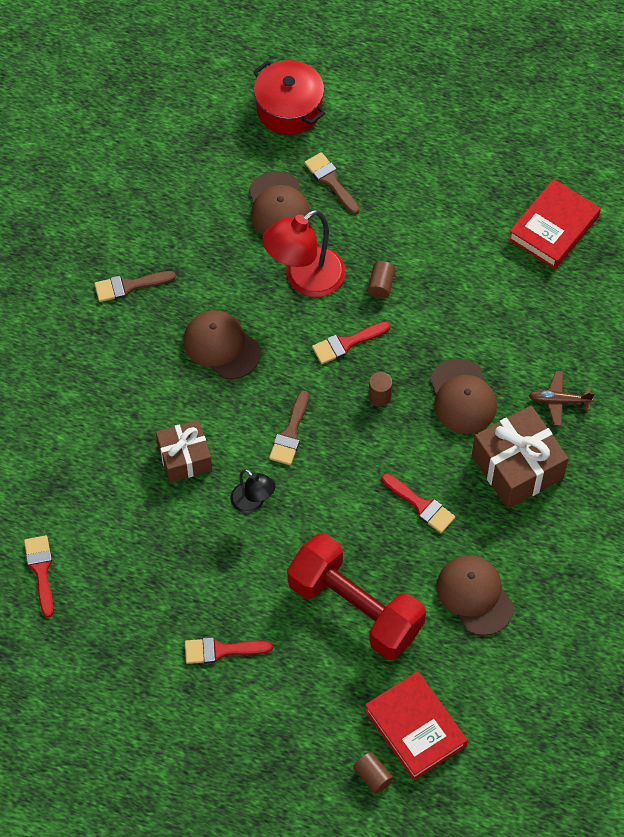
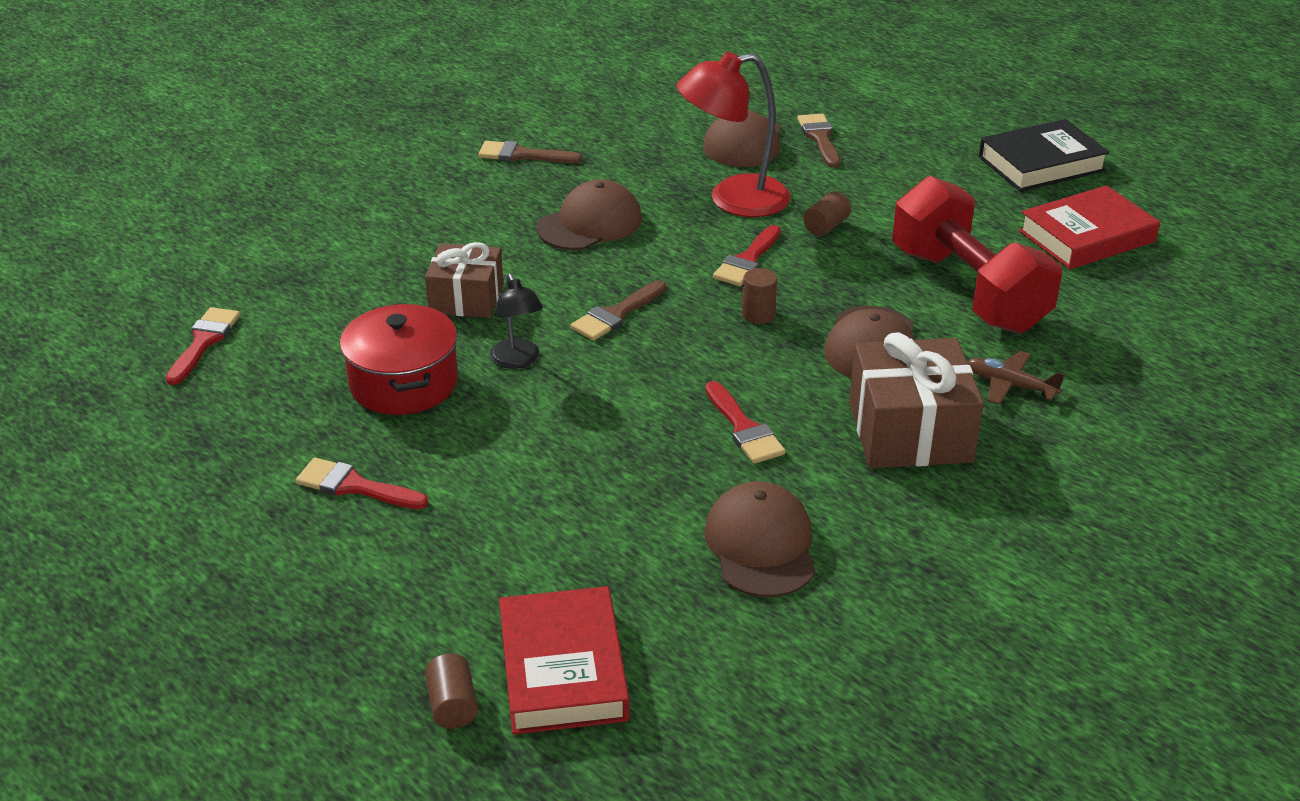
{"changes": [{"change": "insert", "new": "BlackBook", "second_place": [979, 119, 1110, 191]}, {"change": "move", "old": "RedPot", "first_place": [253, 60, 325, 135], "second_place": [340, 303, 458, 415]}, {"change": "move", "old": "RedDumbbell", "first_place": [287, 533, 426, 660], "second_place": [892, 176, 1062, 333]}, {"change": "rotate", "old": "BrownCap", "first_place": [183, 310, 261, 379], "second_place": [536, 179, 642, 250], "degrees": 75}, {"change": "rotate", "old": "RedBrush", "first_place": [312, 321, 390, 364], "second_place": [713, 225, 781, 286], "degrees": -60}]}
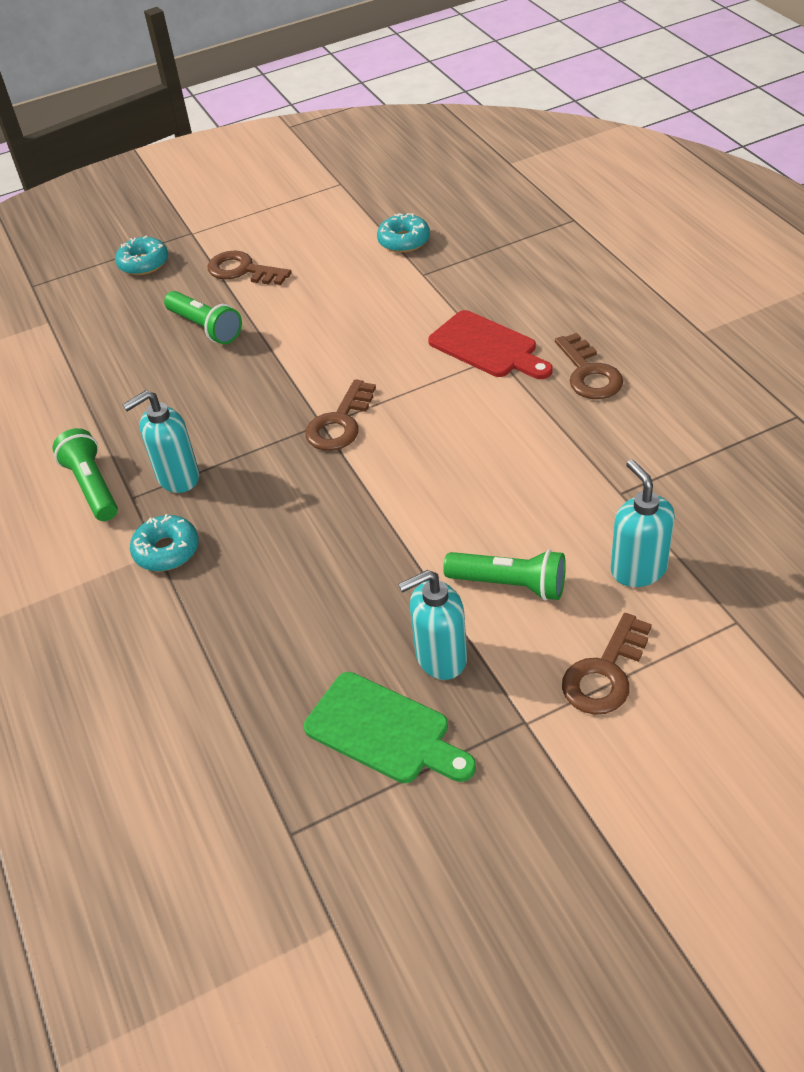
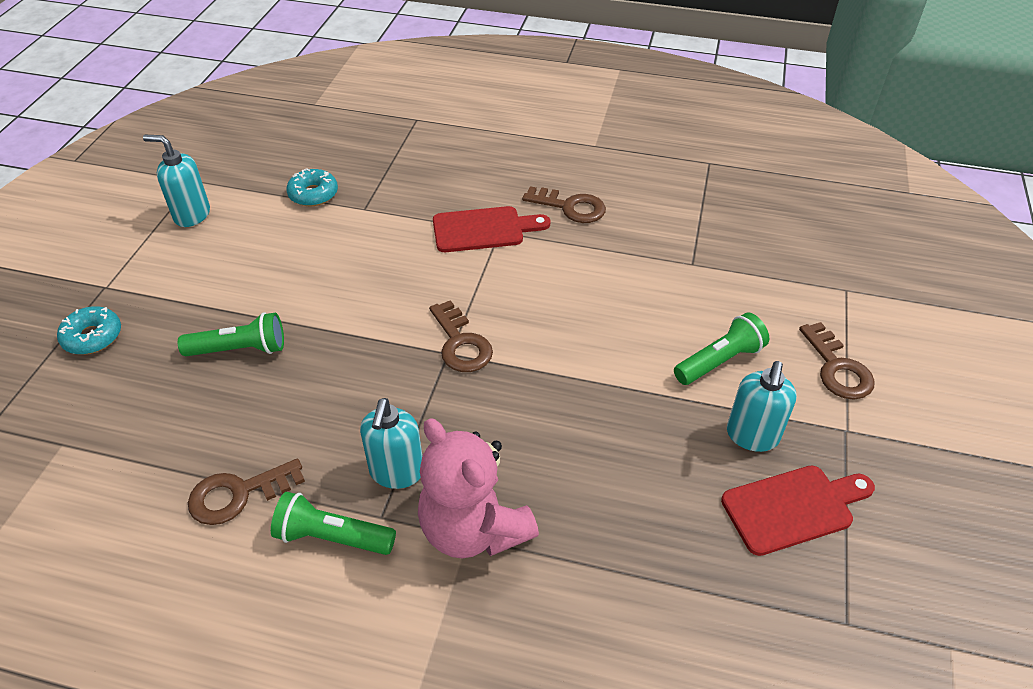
{"changes": [{"change": "move", "old": "BrownKey", "first_place": [207, 250, 292, 285], "second_place": [188, 458, 305, 525]}, {"change": "move", "old": "TurquoiseSoapDispenser", "first_place": [611, 460, 675, 587], "second_place": [143, 135, 210, 227]}, {"change": "replace", "old": "TurquoiseDonut", "new": "PinkTeddyBear", "first_place": [130, 514, 199, 571], "second_place": [418, 418, 539, 559]}, {"change": "recolor", "old": "GreenCuttingBoard", "new": "RedCuttingBoard", "first_place": [304, 672, 476, 783], "second_place": [721, 466, 875, 556]}]}
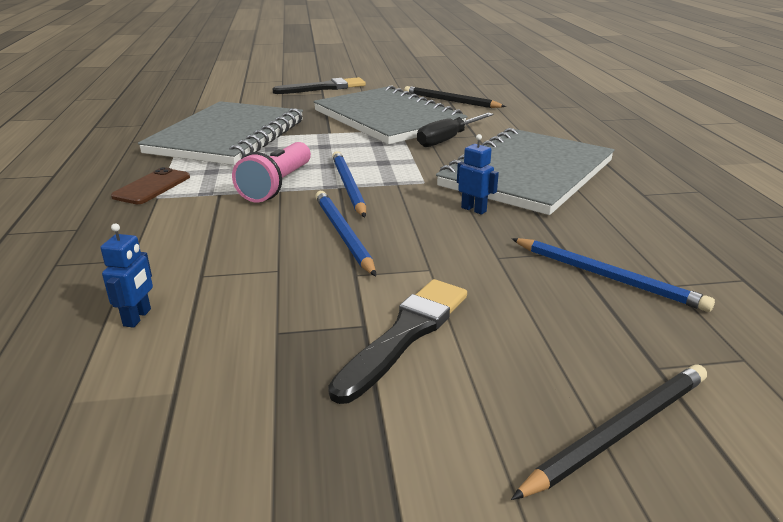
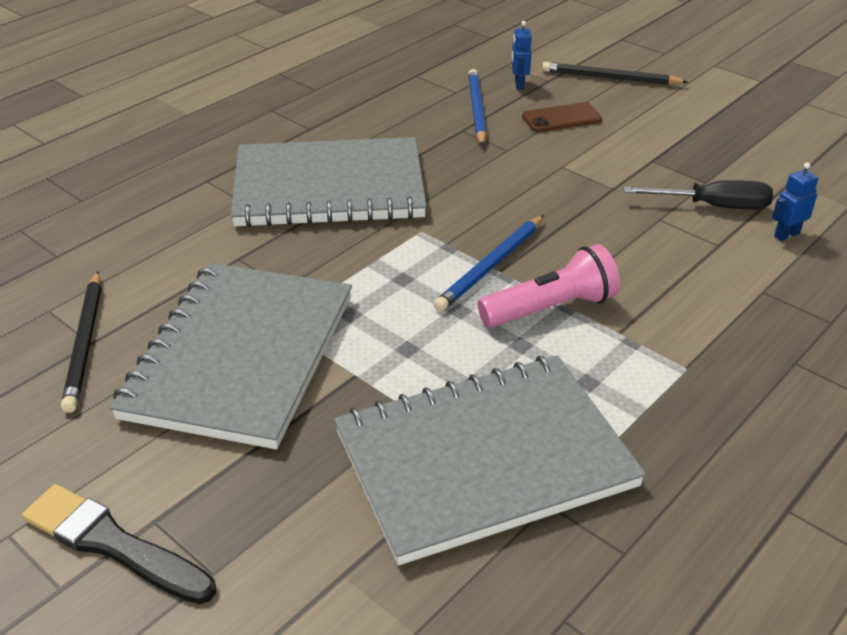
{"changes": [{"change": "delete", "old": "BluePencil", "first_place": [315, 191, 376, 276]}, {"change": "delete", "old": "BlackBrush", "first_place": [328, 279, 467, 404]}, {"change": "move", "old": "BrownPhone", "first_place": [111, 167, 190, 204], "second_place": [522, 102, 602, 132]}, {"change": "move", "old": "BlackScrewdriver", "first_place": [417, 113, 493, 147], "second_place": [624, 180, 773, 210]}, {"change": "move", "old": "BlueRobot", "first_place": [457, 134, 499, 215], "second_place": [512, 21, 531, 89]}]}
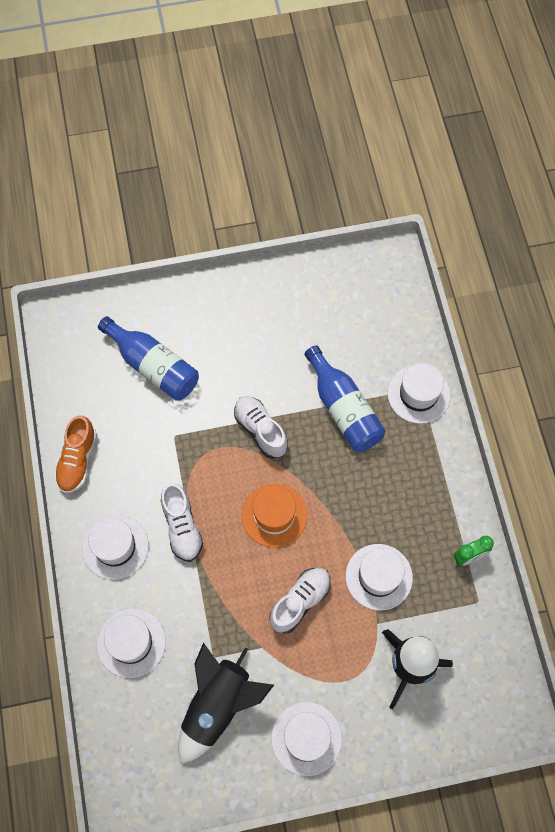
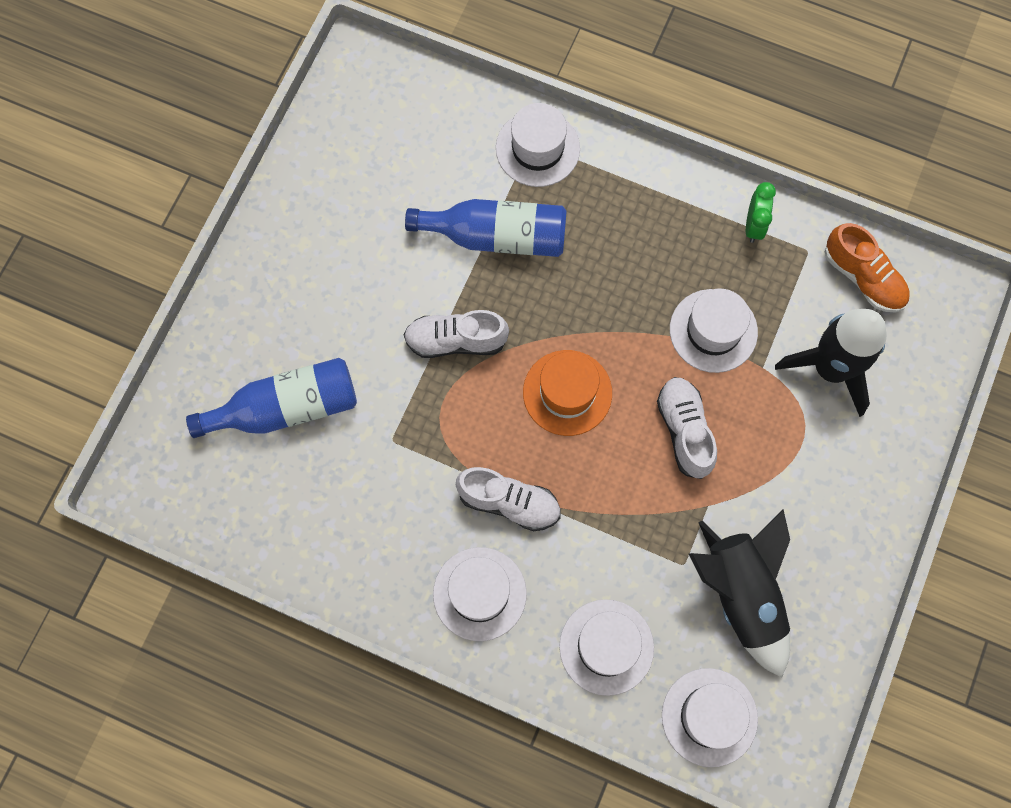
{"changes": [{"change": "move", "old": "OrangeShoe", "first_place": [54, 416, 97, 493], "second_place": [825, 223, 910, 312]}, {"change": "move", "old": "WhiteHat", "first_place": [271, 702, 342, 776], "second_place": [662, 668, 758, 767]}]}
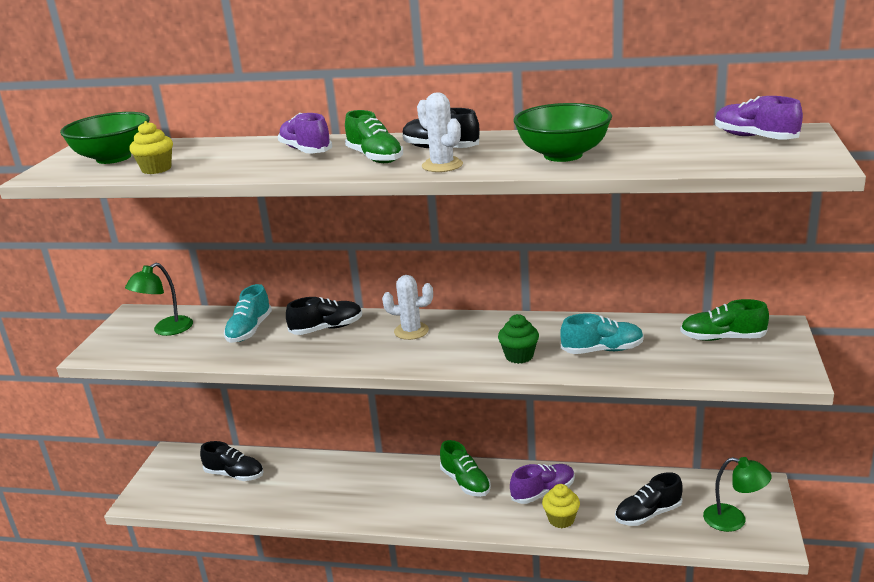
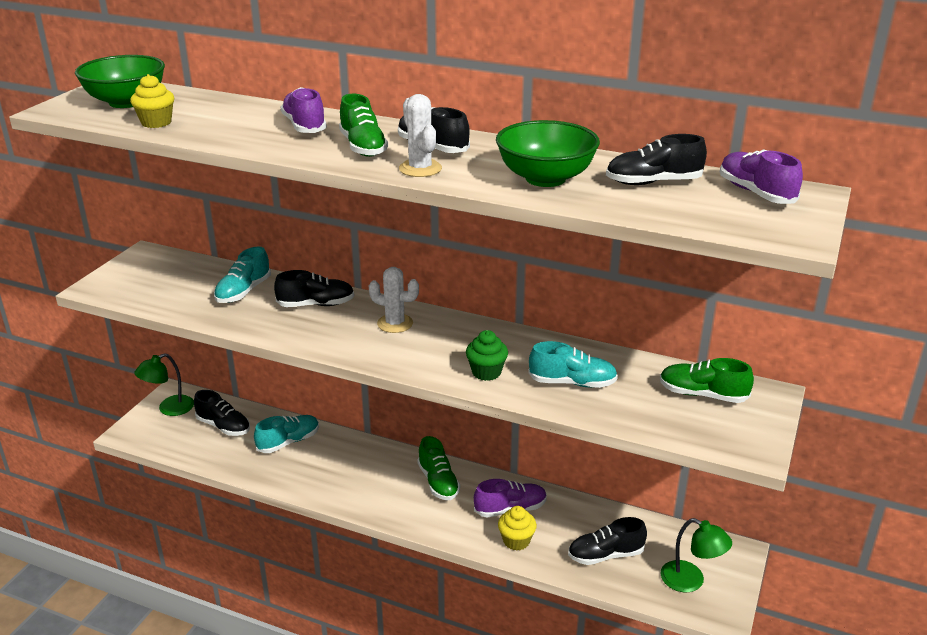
{"changes": [{"change": "insert", "new": "TurquoiseShoe", "second_place": [254, 415, 319, 453]}, {"change": "insert", "new": "BlackShoe", "second_place": [606, 134, 707, 185]}, {"change": "move", "old": "GreenLamp", "first_place": [125, 263, 193, 336], "second_place": [134, 353, 194, 416]}]}
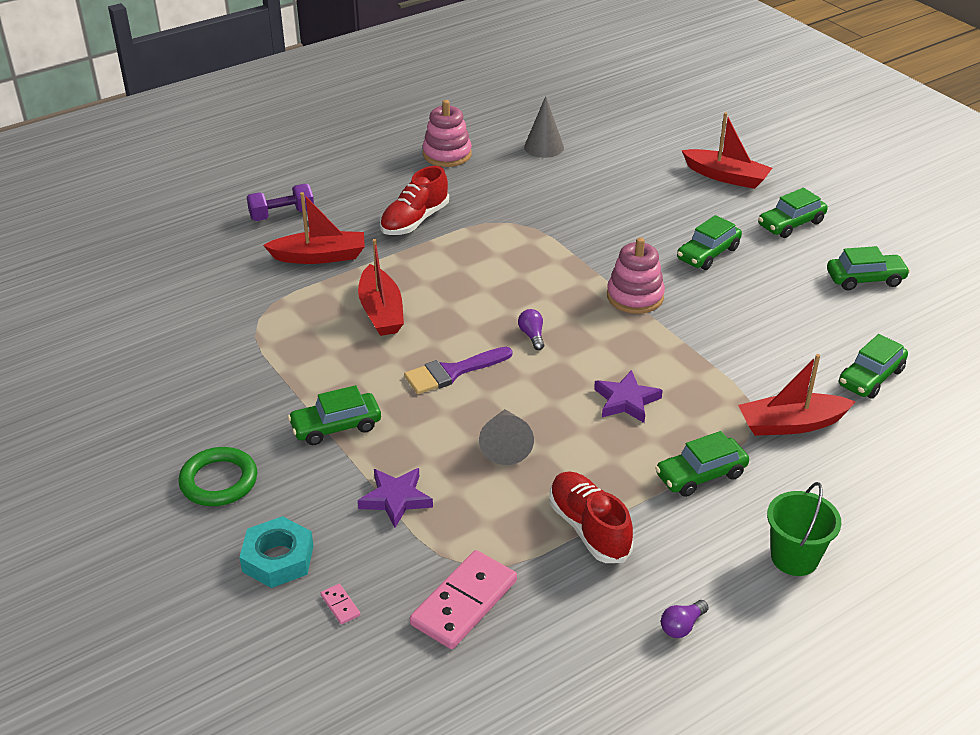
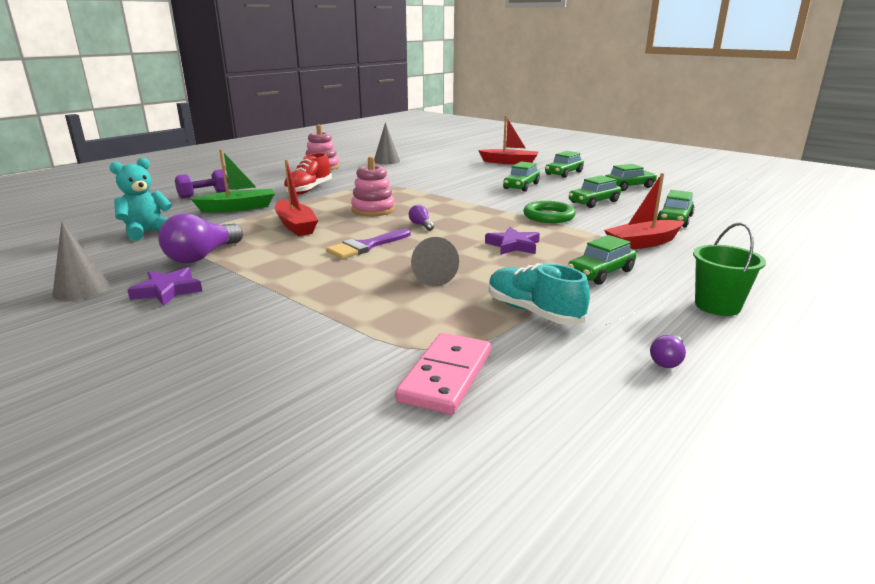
{"changes": [{"change": "delete", "old": "TurquoiseNut", "first_place": [239, 516, 313, 588]}, {"change": "delete", "old": "PinkDomino", "first_place": [320, 584, 360, 625]}, {"change": "insert", "new": "GreyCone", "second_place": [53, 222, 110, 301]}, {"change": "insert", "new": "TurquoiseTeddyBear", "second_place": [109, 158, 172, 241]}, {"change": "insert", "new": "PurpleLightBulb", "second_place": [158, 213, 243, 264]}, {"change": "move", "old": "GreenRing", "first_place": [179, 447, 257, 506], "second_place": [523, 201, 576, 223]}, {"change": "move", "old": "GreenCar", "first_place": [288, 385, 381, 445], "second_place": [569, 175, 621, 208]}, {"change": "move", "old": "PurpleStar", "first_place": [358, 468, 433, 528], "second_place": [127, 267, 202, 306]}, {"change": "move", "old": "PinkStackingToy", "first_place": [607, 237, 665, 314], "second_place": [351, 156, 395, 216]}, {"change": "recolor", "old": "RedBoat", "new": "GreenBoat", "first_place": [263, 192, 365, 264], "second_place": [191, 149, 275, 212]}, {"change": "recolor", "old": "RedShoe", "new": "TurquoiseShoe", "first_place": [549, 471, 633, 563], "second_place": [489, 263, 590, 325]}]}
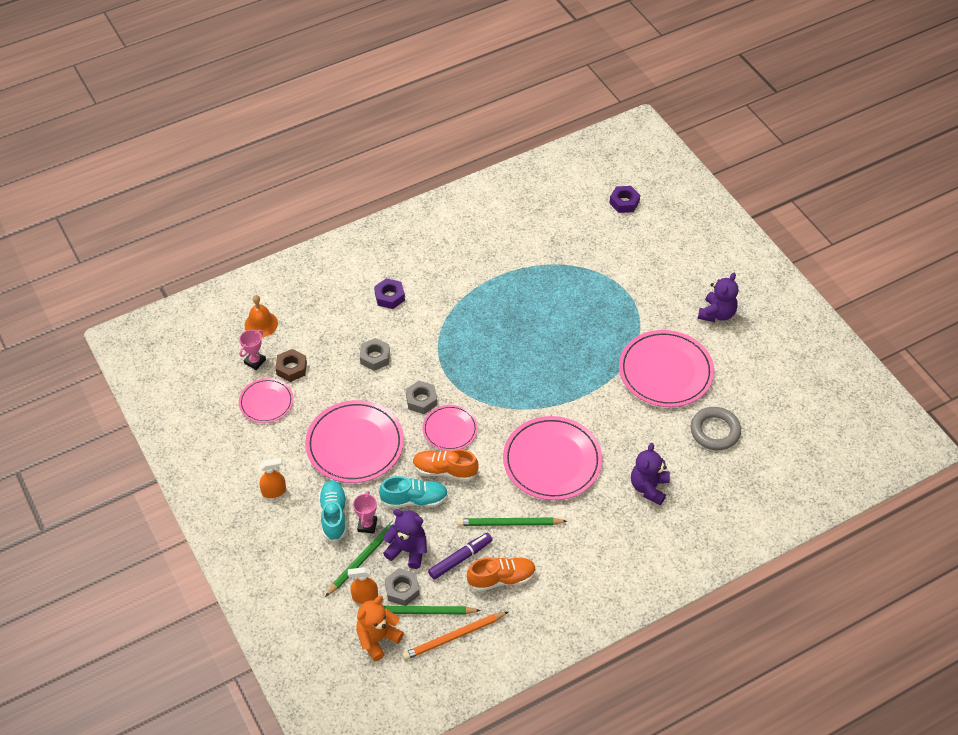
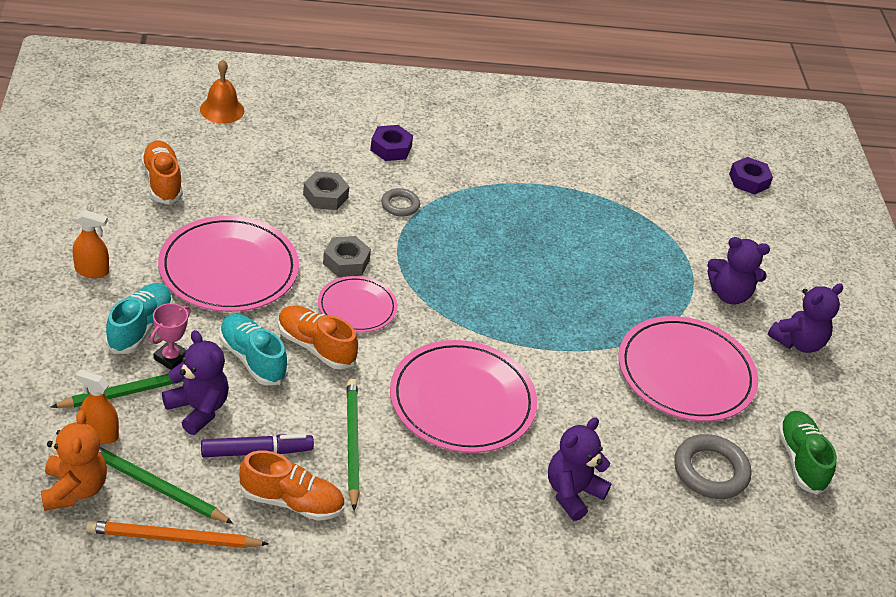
{"changes": [{"change": "delete", "old": "PinkTrophy", "first_place": [239, 330, 266, 370]}, {"change": "delete", "old": "BrownNut", "first_place": [275, 349, 307, 382]}, {"change": "delete", "old": "GreyNut", "first_place": [385, 568, 420, 606]}, {"change": "insert", "new": "GreyRing", "second_place": [381, 188, 420, 217]}, {"change": "insert", "new": "PurpleTeddyBear", "second_place": [707, 237, 770, 305]}, {"change": "insert", "new": "GreenShoe", "second_place": [778, 411, 837, 495]}, {"change": "replace", "old": "PinkPlate", "new": "OrangeShoe", "first_place": [239, 378, 294, 423], "second_place": [141, 140, 183, 204]}, {"change": "rotate", "old": "OrangeTeddyBear", "first_place": [356, 596, 404, 661], "second_place": [41, 410, 107, 511], "degrees": 105}, {"change": "rotate", "old": "TurquoiseShoe", "first_place": [379, 476, 448, 508], "second_place": [219, 314, 288, 385], "degrees": -150}, {"change": "rotate", "old": "GreenPencil", "first_place": [457, 518, 567, 526], "second_place": [346, 379, 360, 511], "degrees": 60}]}
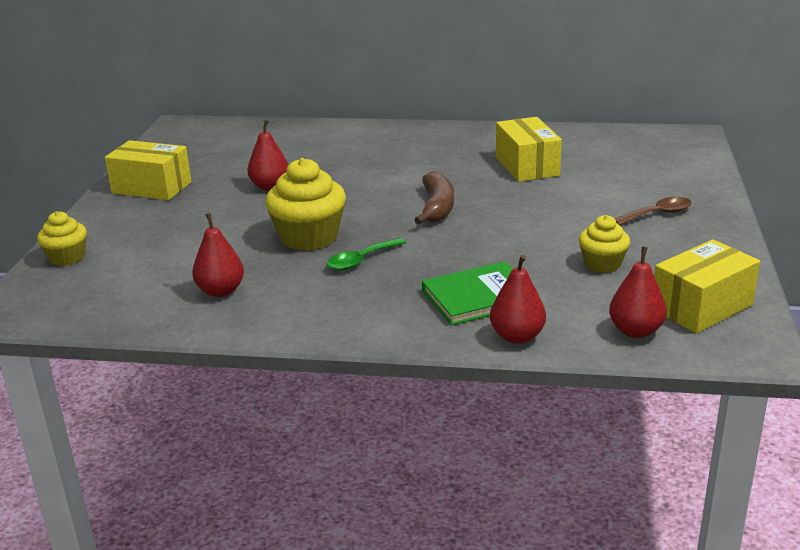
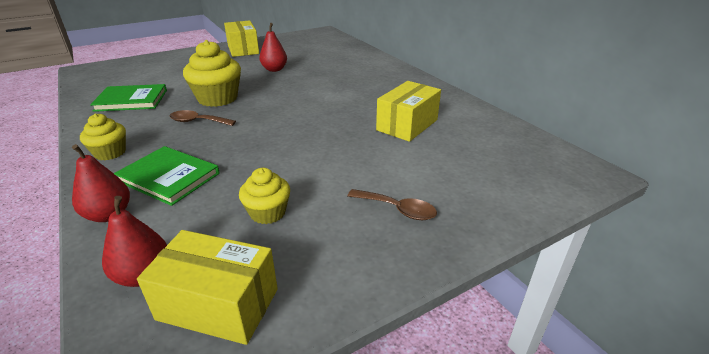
{"changes": [{"change": "delete", "old": "BrownBanana", "first_place": [414, 171, 454, 224]}, {"change": "move", "old": "YellowCupcake", "first_place": [37, 211, 87, 266], "second_place": [80, 113, 126, 161]}, {"change": "replace", "old": "RedPear", "new": "GreenBook", "first_place": [192, 213, 244, 297], "second_place": [90, 84, 167, 112]}, {"change": "recolor", "old": "GreenSpoon", "new": "BrownSpoon", "first_place": [327, 238, 406, 271], "second_place": [169, 110, 236, 126]}]}
